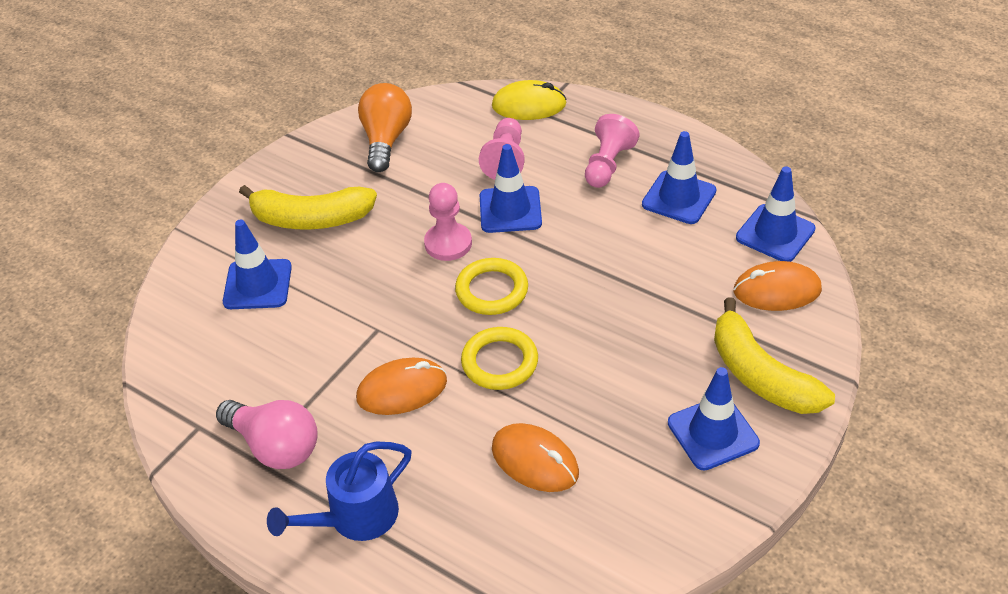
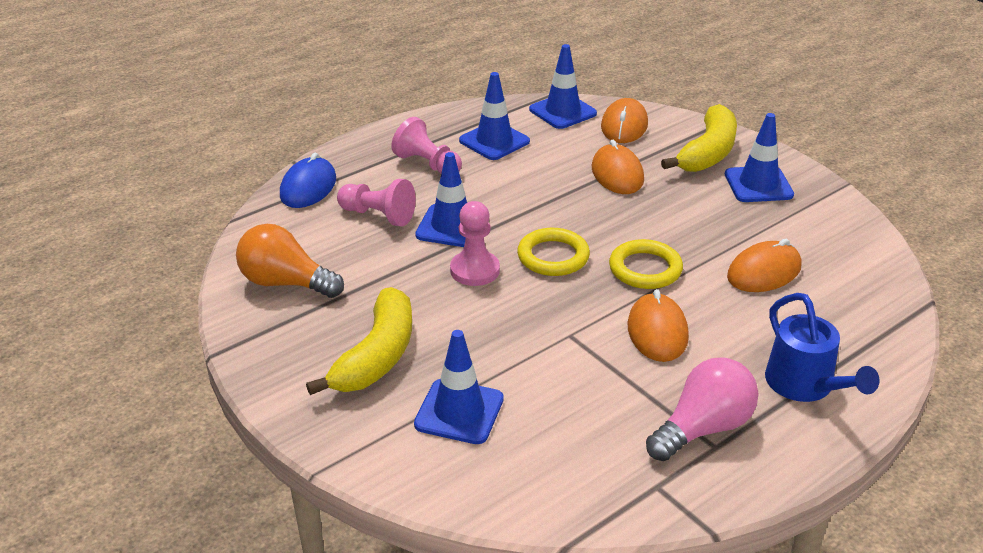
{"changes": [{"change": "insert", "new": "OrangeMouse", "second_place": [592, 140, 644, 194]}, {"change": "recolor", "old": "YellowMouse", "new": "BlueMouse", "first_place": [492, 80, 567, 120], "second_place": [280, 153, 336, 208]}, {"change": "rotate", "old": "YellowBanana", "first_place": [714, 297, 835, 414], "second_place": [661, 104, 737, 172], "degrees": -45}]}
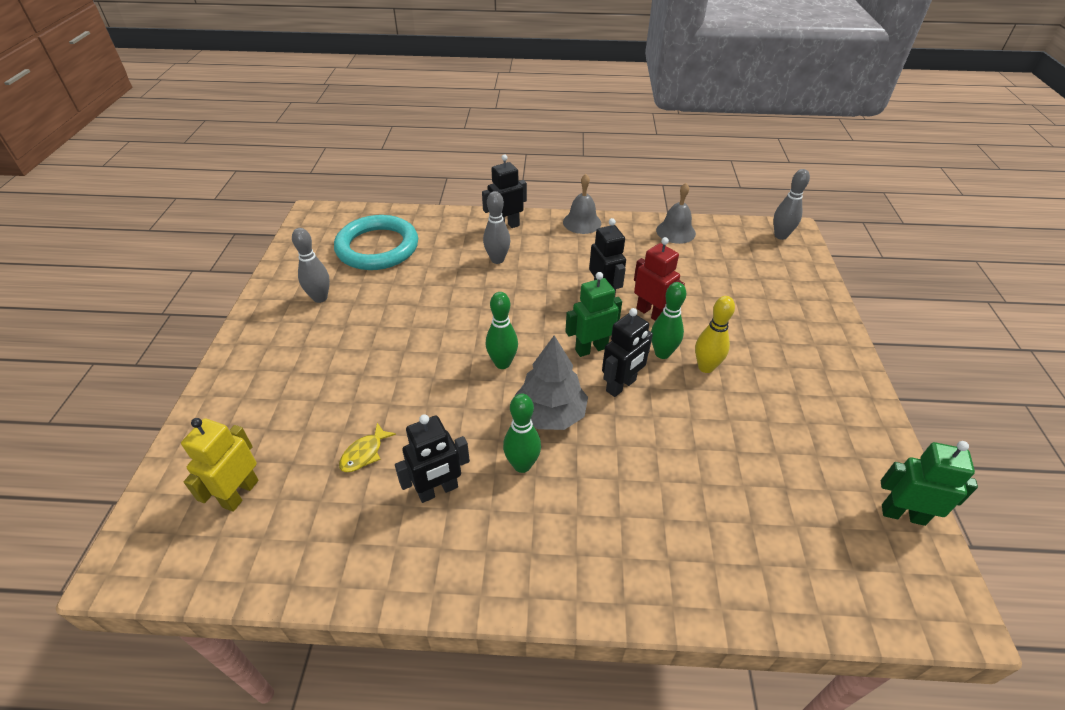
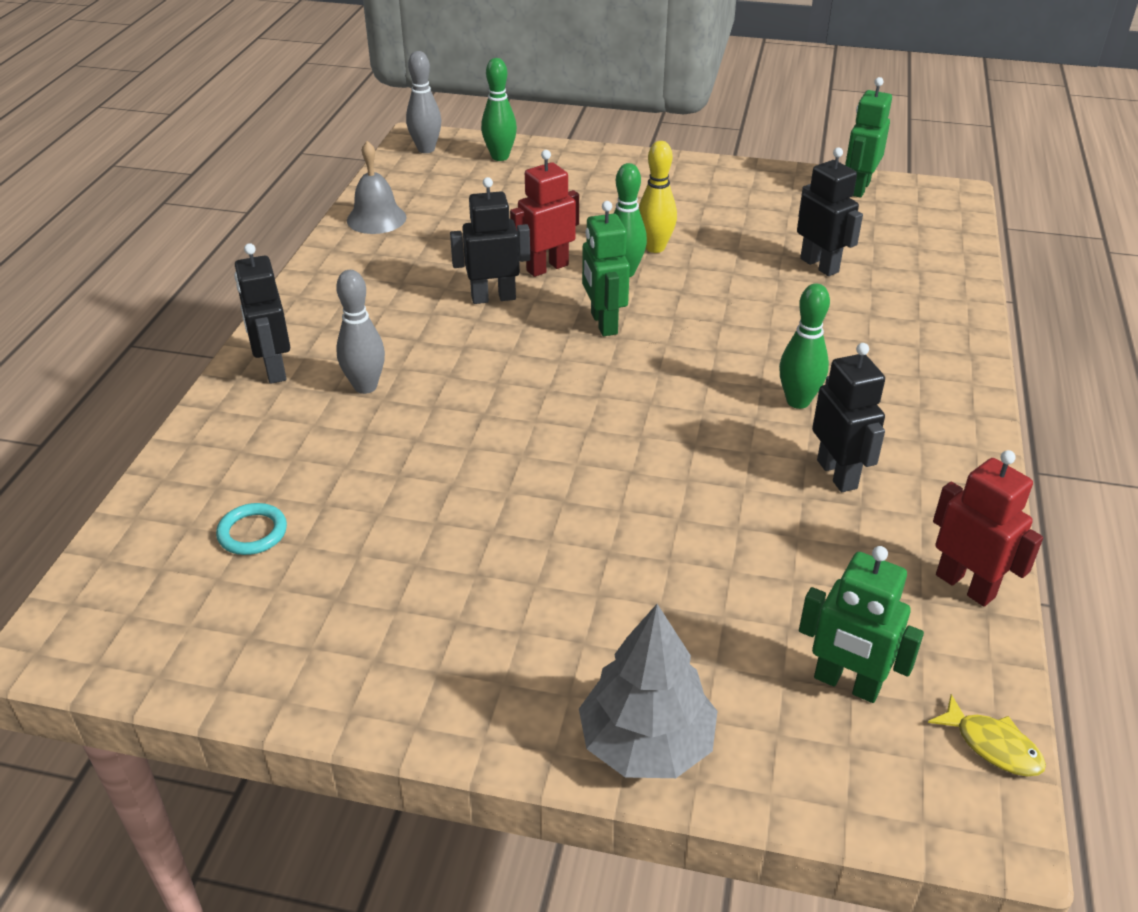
{"changes": [{"change": "delete", "old": "GreyBowlingPin", "first_place": [292, 228, 330, 303]}, {"change": "delete", "old": "GreyBell", "first_place": [563, 174, 601, 234]}, {"change": "insert", "new": "RedRobot", "second_place": [933, 450, 1043, 607]}, {"change": "move", "old": "YellowFish", "first_place": [339, 423, 396, 472], "second_place": [928, 694, 1046, 776]}, {"change": "move", "old": "GreenBowlingPin", "first_place": [486, 292, 518, 369], "second_place": [481, 58, 517, 161]}, {"change": "move", "old": "GreyTree", "first_place": [515, 335, 588, 430], "second_place": [579, 604, 717, 778]}, {"change": "move", "old": "BlackRobot", "first_place": [602, 308, 653, 397], "second_place": [797, 147, 863, 276]}, {"change": "recolor", "old": "YellowRobot", "new": "GreenRobot", "first_place": [181, 418, 258, 512], "second_place": [799, 546, 924, 703]}, {"change": "resize", "old": "TurquoiseRing", "first_place": [334, 215, 418, 270], "second_place": [216, 503, 287, 555], "factor": 0.4}]}
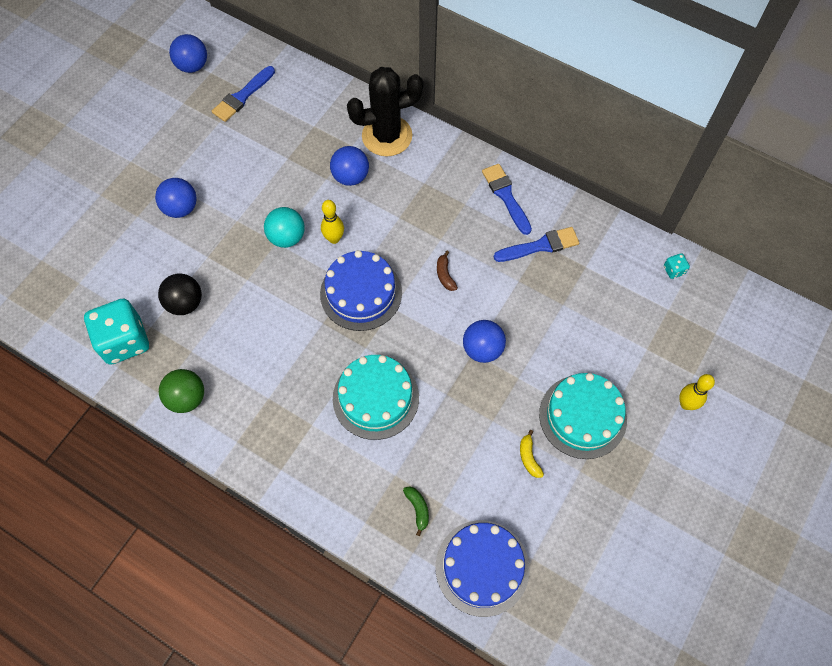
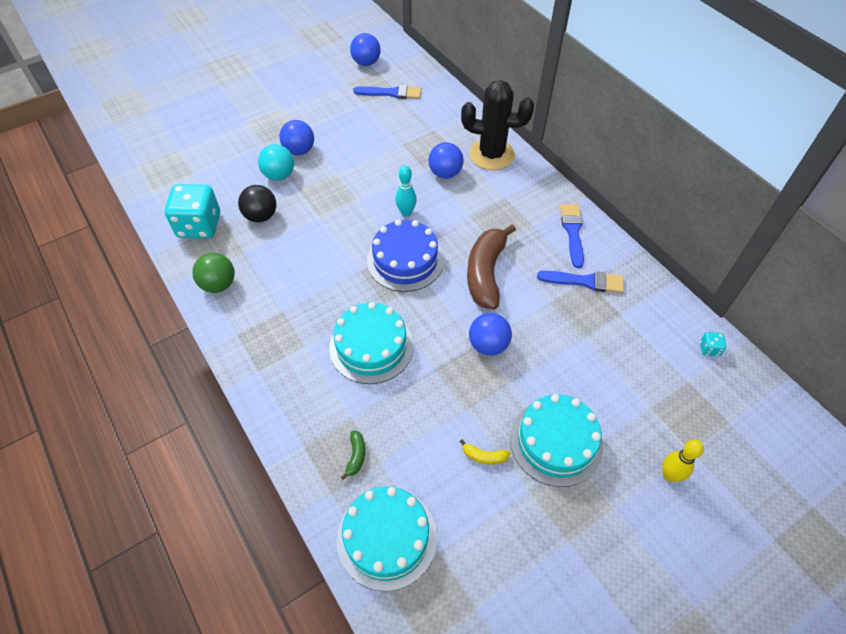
{"changes": [{"change": "move", "old": "TurquoiseBall", "first_place": [264, 207, 305, 248], "second_place": [258, 144, 294, 181]}, {"change": "recolor", "old": "YellowBowlingPin", "new": "TurquoiseBowlingPin", "first_place": [321, 200, 344, 244], "second_place": [395, 166, 417, 217]}, {"change": "recolor", "old": "BlueCake", "new": "TurquoiseCake", "first_place": [436, 520, 530, 617], "second_place": [337, 487, 437, 591]}, {"change": "rotate", "old": "BlueBrush", "first_place": [212, 66, 275, 122], "second_place": [353, 85, 421, 99], "degrees": -150}, {"change": "rotate", "old": "YellowBanana", "first_place": [520, 430, 544, 478], "second_place": [459, 439, 510, 465], "degrees": -90}, {"change": "resize", "old": "BrownBanana", "first_place": [437, 251, 458, 291], "second_place": [467, 224, 516, 309], "factor": 2.48}]}
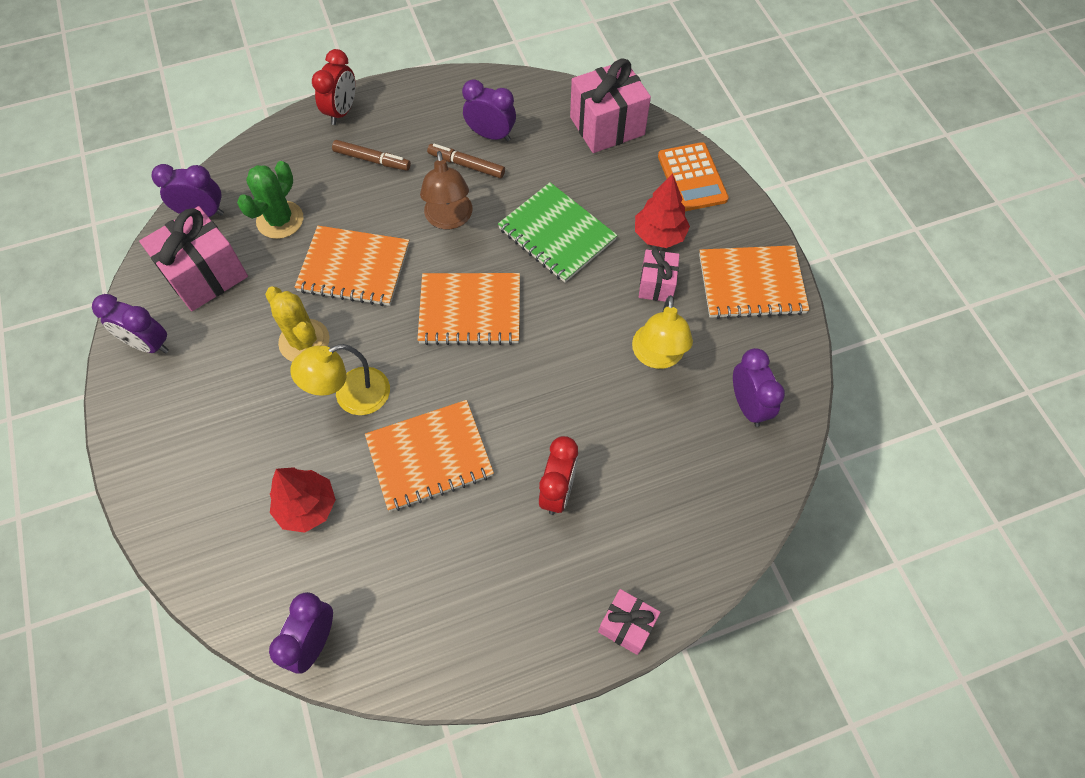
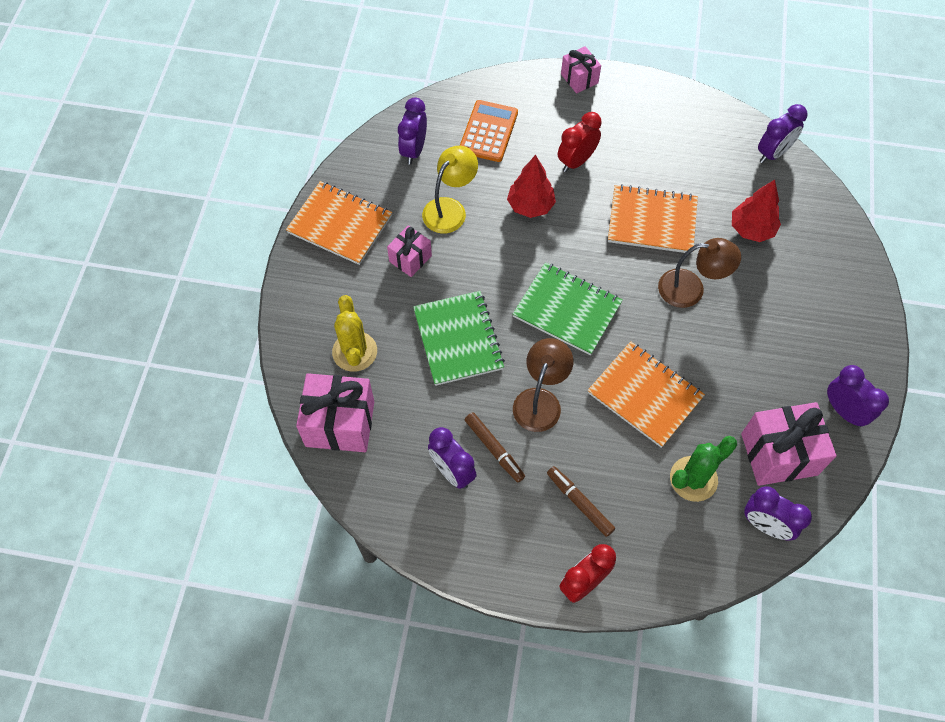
{"changes": [{"change": "move", "old": "YellowCactus", "first_place": [265, 286, 330, 362], "second_place": [332, 295, 377, 372]}, {"change": "move", "old": "RedTree", "first_place": [635, 173, 690, 248], "second_place": [507, 155, 556, 218]}, {"change": "move", "old": "OrangeCalculator", "first_place": [658, 142, 729, 211], "second_place": [460, 100, 518, 162]}, {"change": "recolor", "old": "YellowLamp", "new": "BrownLamp", "first_place": [290, 344, 390, 415], "second_place": [658, 238, 741, 308]}, {"change": "recolor", "old": "OrangeNotebook", "new": "GreenNotebook", "first_place": [417, 273, 520, 345], "second_place": [513, 262, 623, 355]}]}
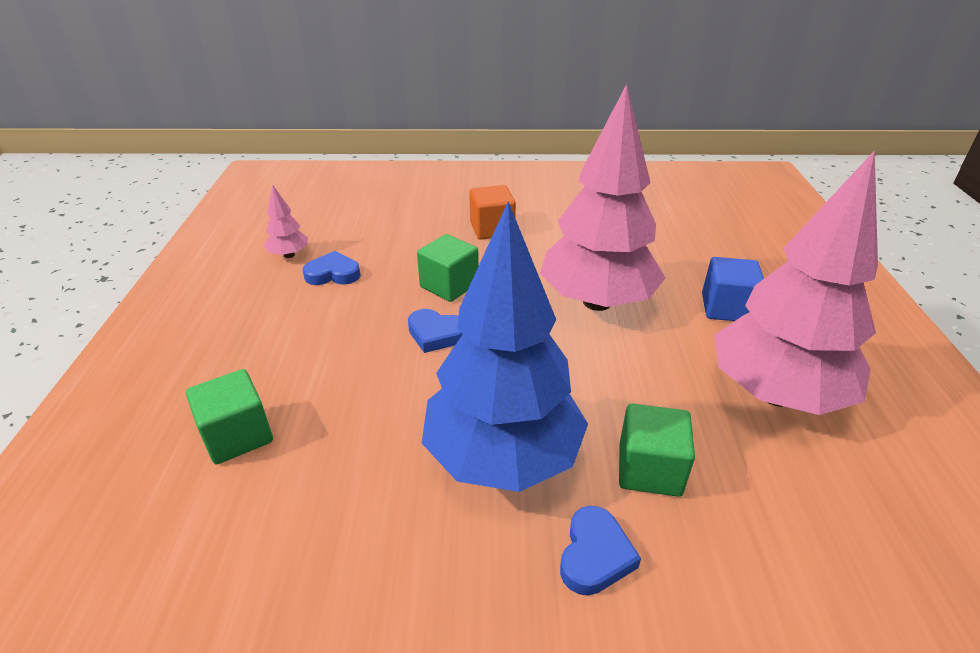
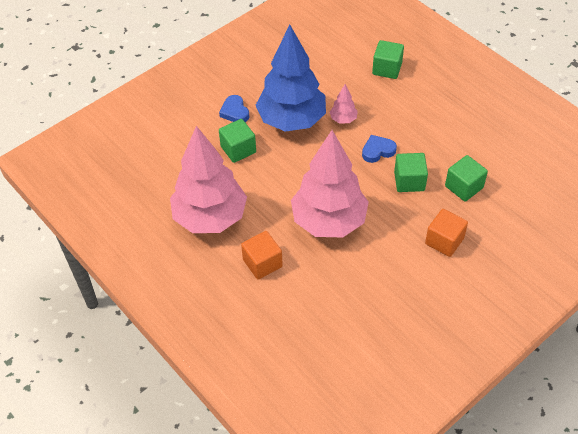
{"changes": [{"change": "delete", "old": "BlueHeart", "first_place": [303, 251, 361, 285]}, {"change": "insert", "new": "GreenCube", "second_place": [445, 155, 488, 202]}, {"change": "move", "old": "PinkTree", "first_place": [264, 184, 308, 258], "second_place": [330, 84, 358, 124]}, {"change": "recolor", "old": "BlueCube", "new": "OrangeCube", "first_place": [702, 257, 764, 321], "second_place": [241, 231, 283, 279]}]}
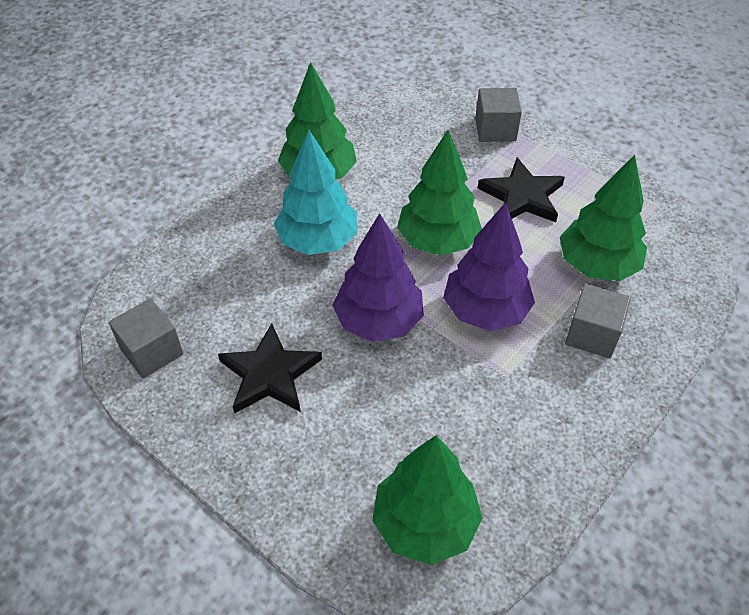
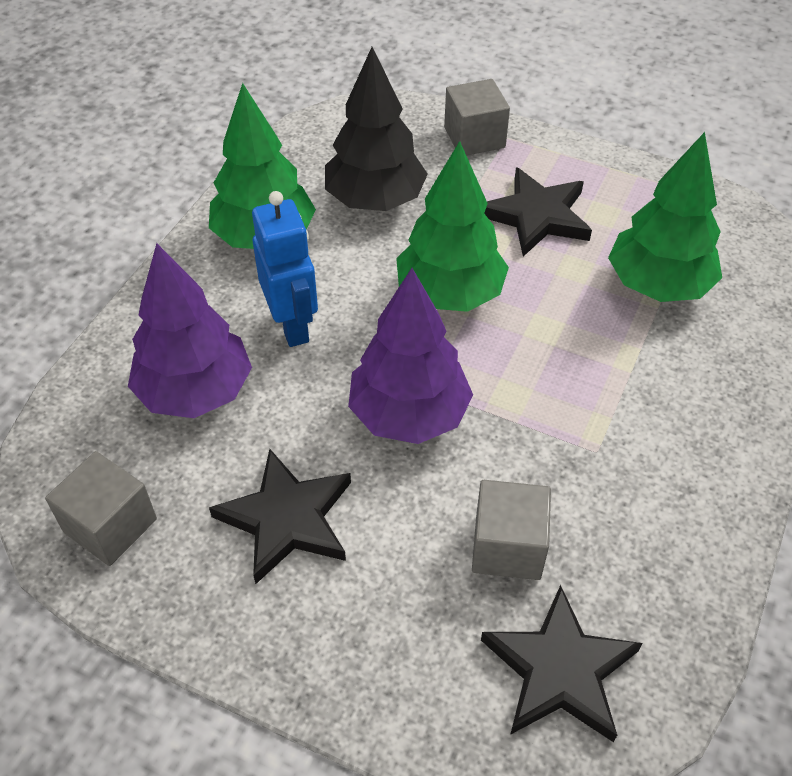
{"changes": [{"change": "insert", "new": "BlackTree", "second_place": [325, 47, 428, 211]}, {"change": "move", "old": "PurpleTree", "first_place": [443, 202, 535, 331], "second_place": [128, 243, 252, 418]}, {"change": "move", "old": "GreyCube", "first_place": [565, 284, 631, 358], "second_place": [472, 480, 551, 580]}, {"change": "replace", "old": "TurquoiseTree", "new": "BlueRobot", "first_place": [274, 130, 357, 255], "second_place": [252, 191, 318, 347]}, {"change": "replace", "old": "GreenTree", "new": "BlackStar", "first_place": [372, 435, 483, 565], "second_place": [481, 585, 642, 742]}]}
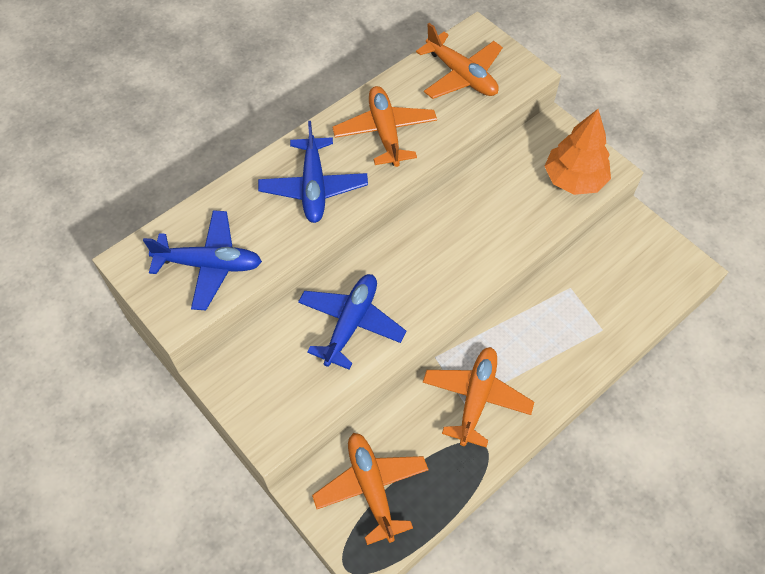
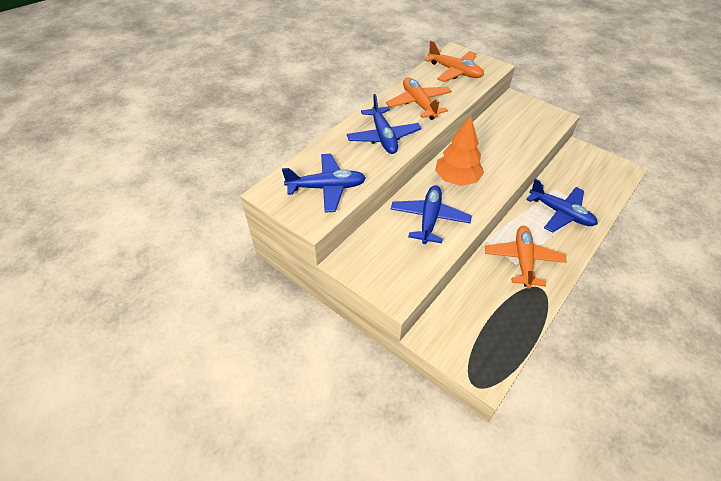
{"changes": [{"change": "delete", "old": "OrangePlane", "first_place": [312, 433, 429, 545]}, {"change": "insert", "new": "BluePlane", "second_place": [526, 179, 598, 233]}, {"change": "move", "old": "OrangeTree", "first_place": [544, 109, 611, 195], "second_place": [435, 116, 484, 186]}]}
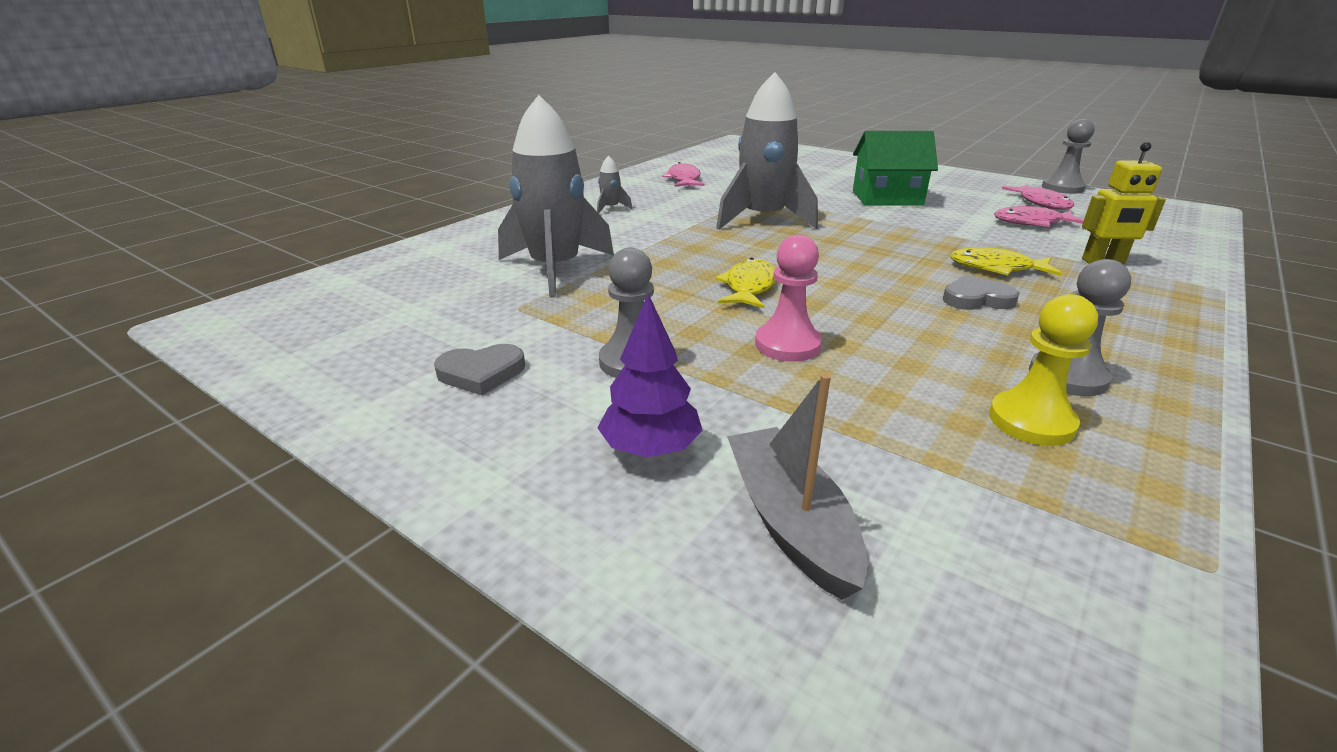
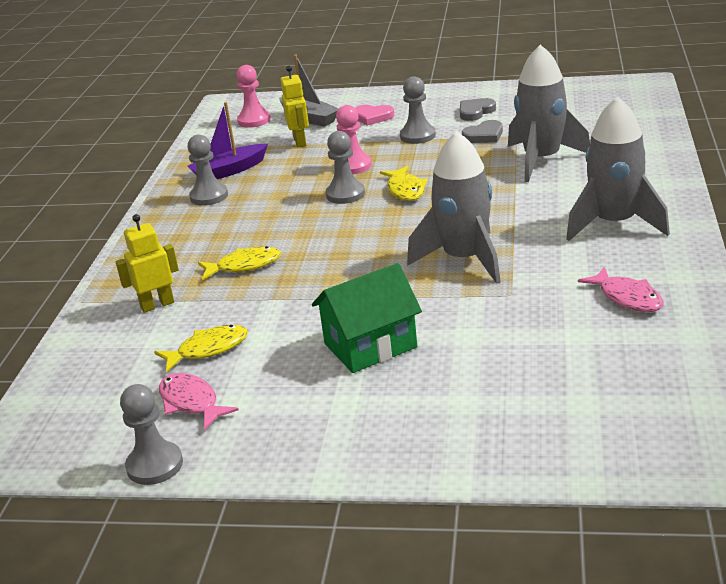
{"changes": [{"change": "insert", "new": "PinkPawn", "second_place": [237, 65, 271, 128]}, {"change": "insert", "new": "YellowRobot", "second_place": [280, 66, 309, 147]}, {"change": "insert", "new": "GreyPawn", "second_place": [325, 131, 365, 204]}, {"change": "move", "old": "GreyHeart", "first_place": [943, 274, 1019, 310], "second_place": [462, 120, 503, 143]}, {"change": "replace", "old": "PurpleTree", "new": "PinkHeart", "first_place": [597, 294, 703, 457], "second_place": [355, 105, 394, 126]}, {"change": "replace", "old": "YellowPawn", "new": "PurpleBoat", "first_place": [989, 294, 1098, 446], "second_place": [187, 102, 268, 179]}, {"change": "recolor", "old": "PinkFish", "new": "YellowFish", "first_place": [994, 206, 1084, 227], "second_place": [154, 325, 248, 373]}, {"change": "resize", "old": "GreyRocket", "first_place": [597, 155, 632, 214], "second_place": [566, 96, 670, 241], "factor": 2.49}]}
